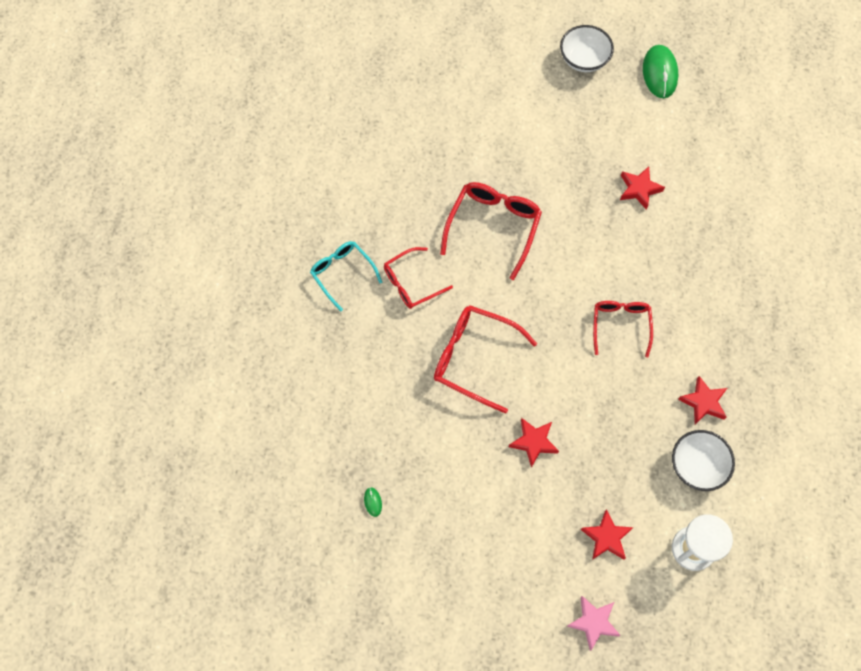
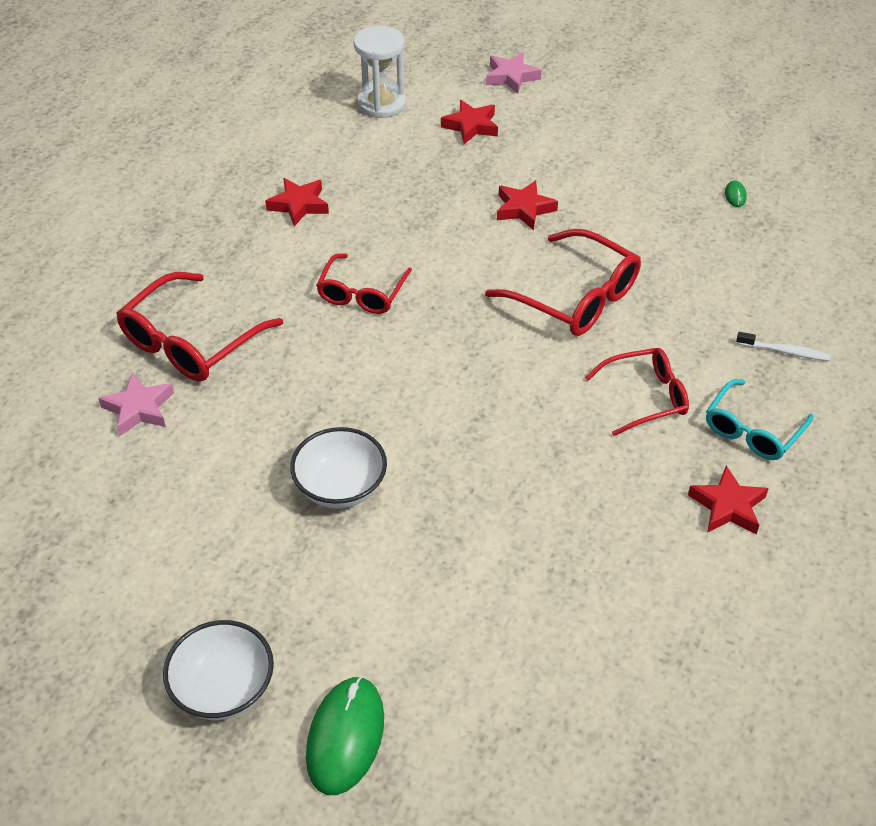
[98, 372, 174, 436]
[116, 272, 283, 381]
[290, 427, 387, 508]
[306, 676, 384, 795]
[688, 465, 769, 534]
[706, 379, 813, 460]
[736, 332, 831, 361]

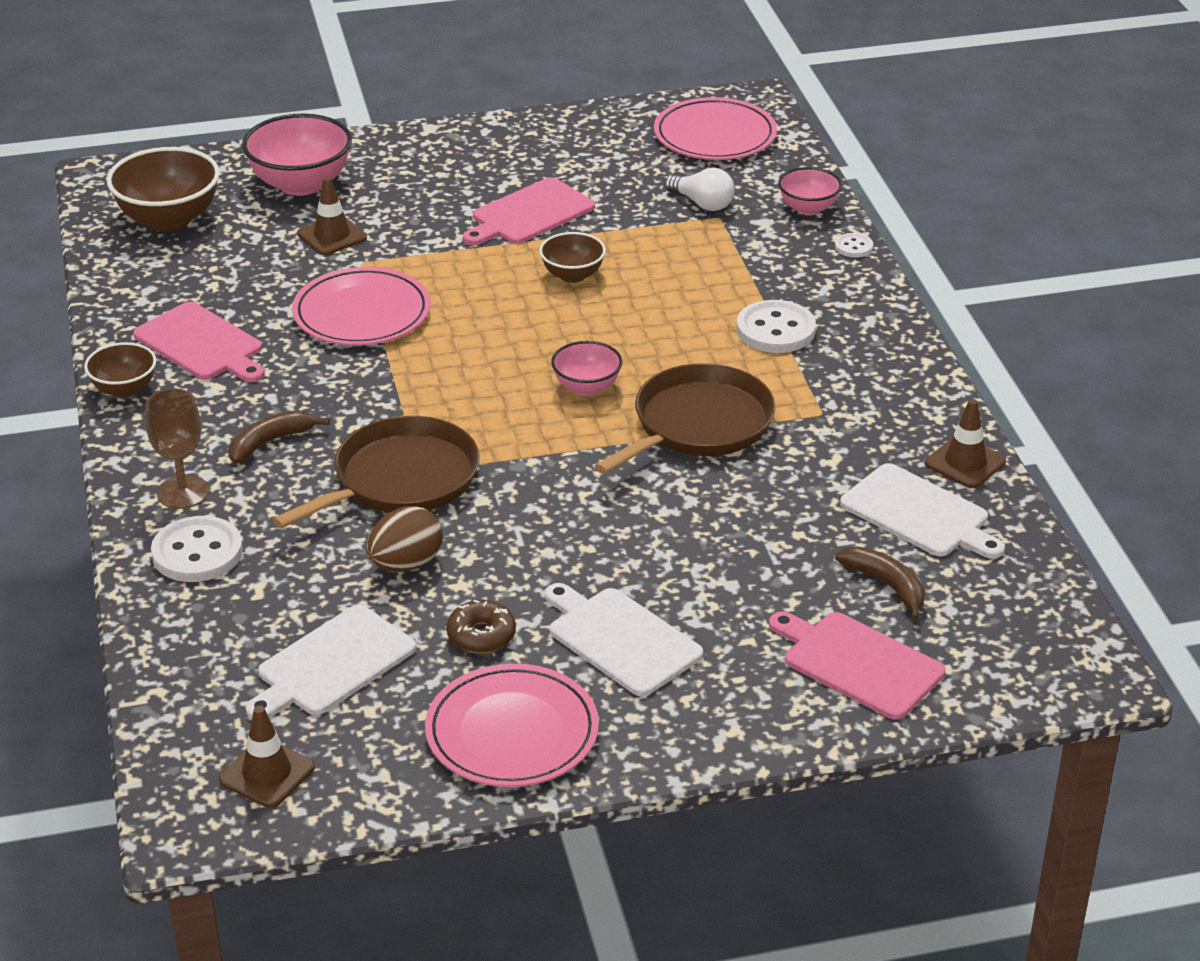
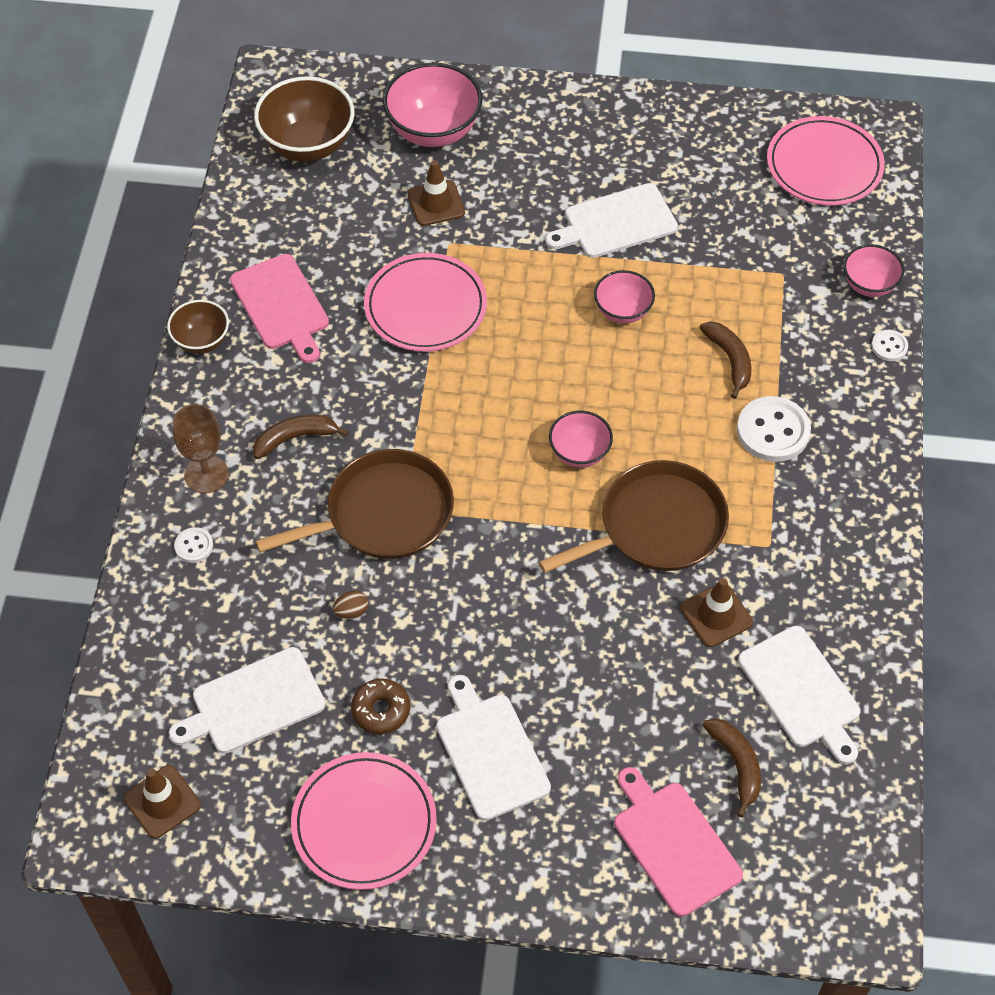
[174, 527, 213, 563]
[333, 591, 368, 619]
[545, 183, 678, 258]
[594, 270, 655, 324]
[681, 578, 753, 647]
[699, 322, 752, 399]
[665, 168, 735, 211] (first image)

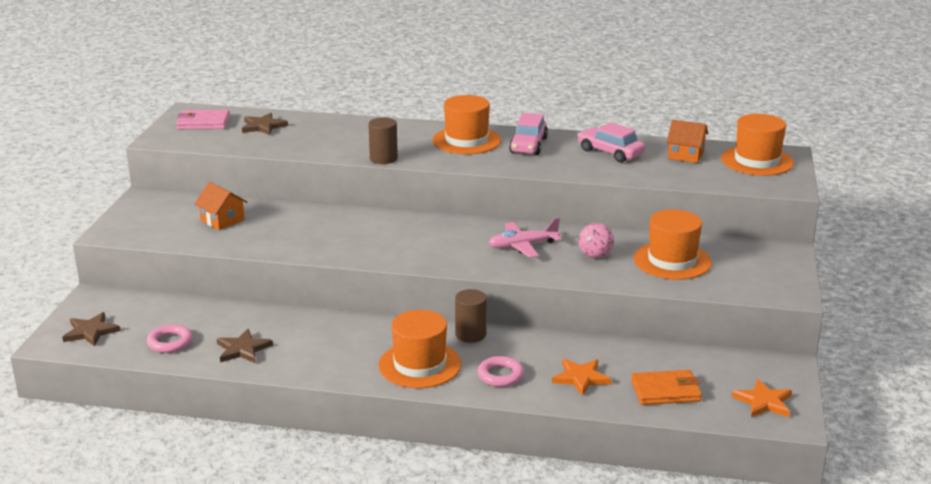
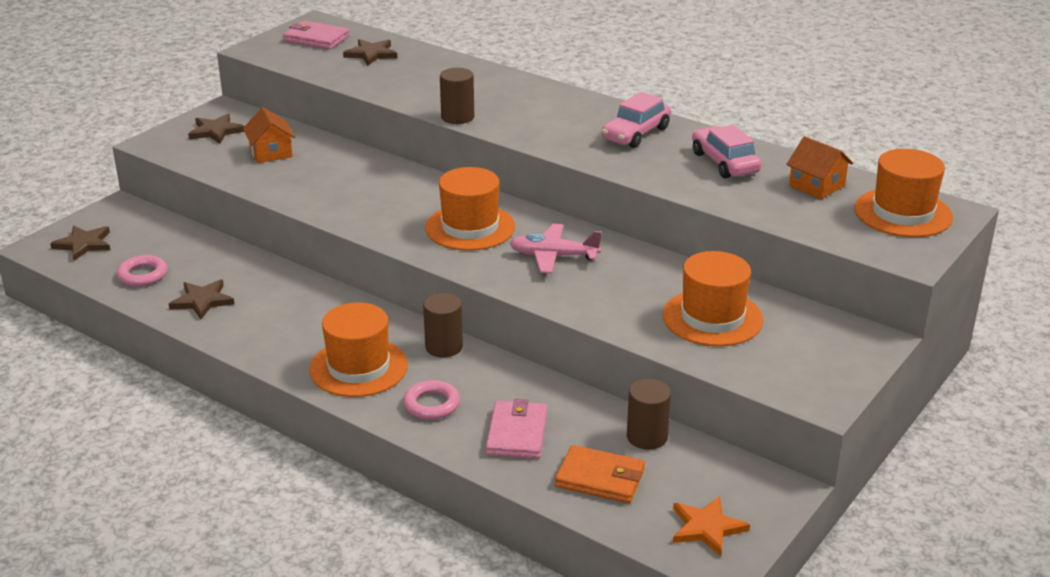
[188, 114, 244, 144]
[425, 167, 515, 251]
[486, 399, 547, 459]
[627, 379, 671, 450]
[578, 223, 614, 258] (first image)

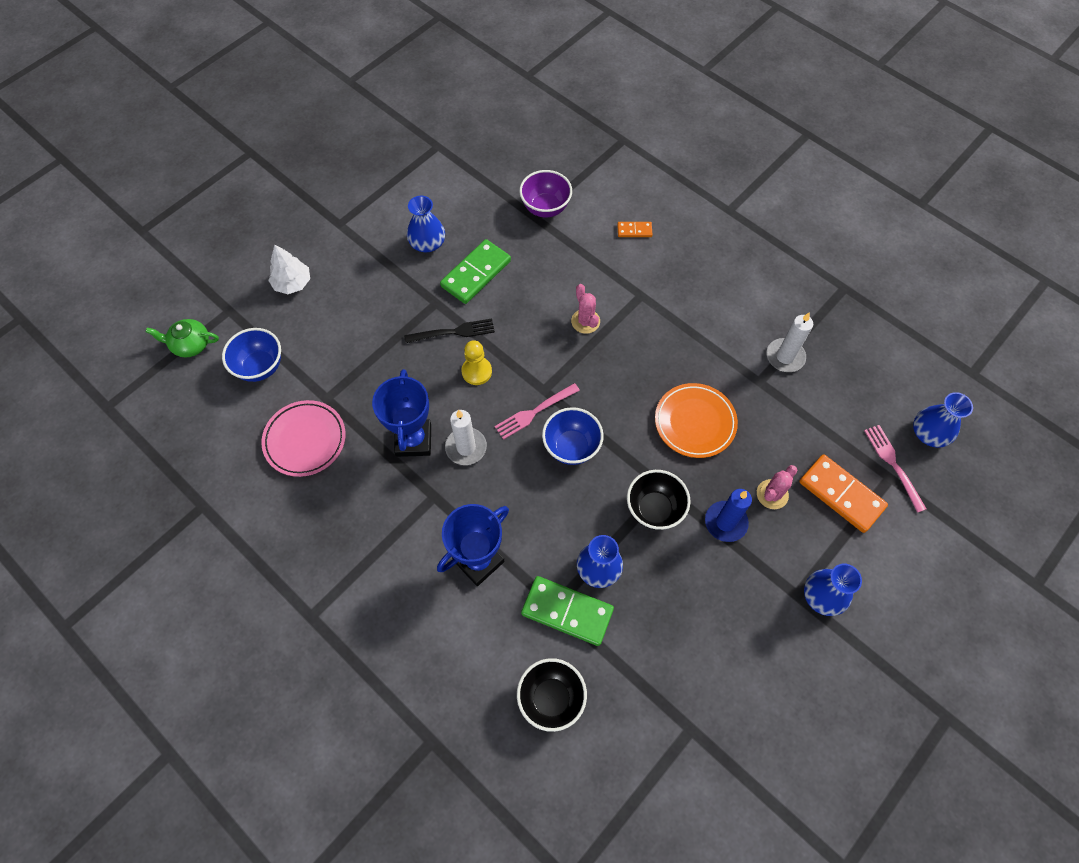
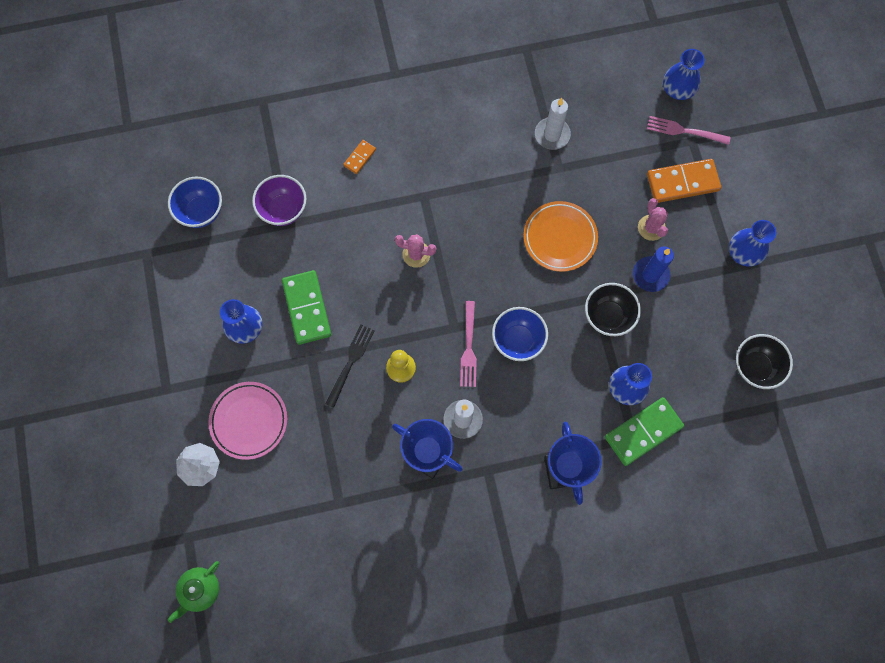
[168, 177, 222, 228]
[208, 382, 287, 460]
[736, 334, 793, 389]

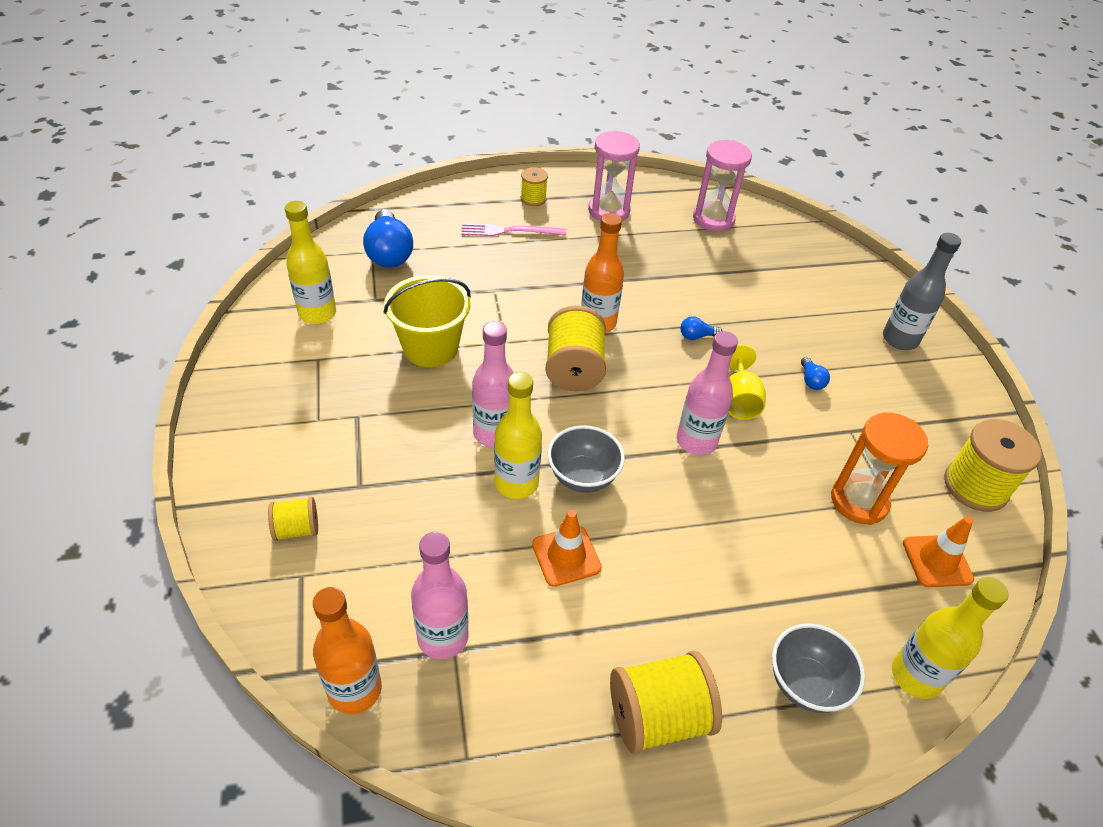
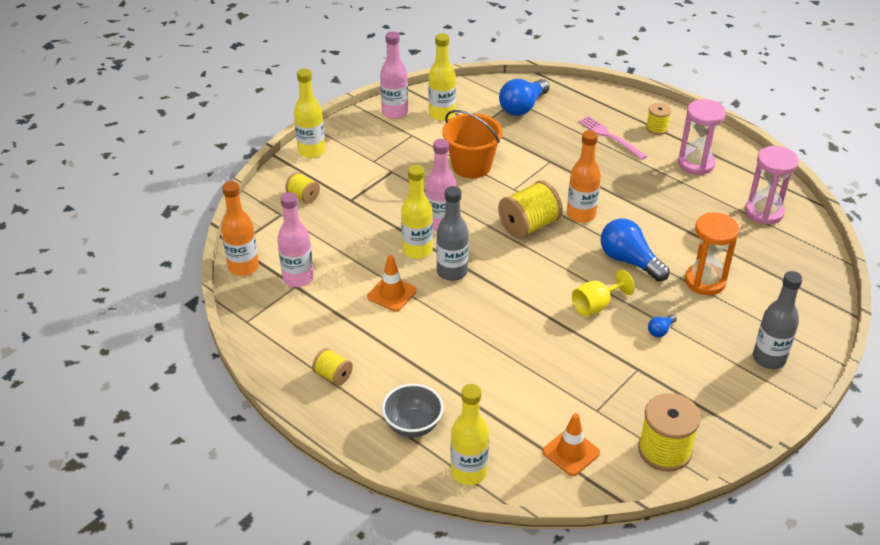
[294, 69, 325, 158]
[312, 348, 353, 386]
[380, 31, 408, 119]
[436, 186, 469, 281]
[442, 110, 503, 178]
[600, 218, 670, 282]
[685, 212, 739, 295]

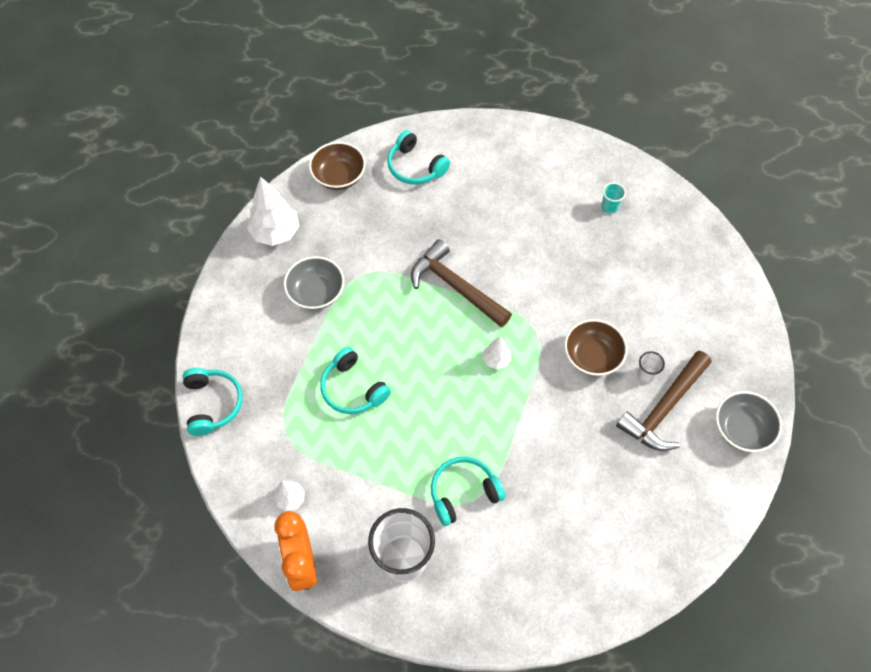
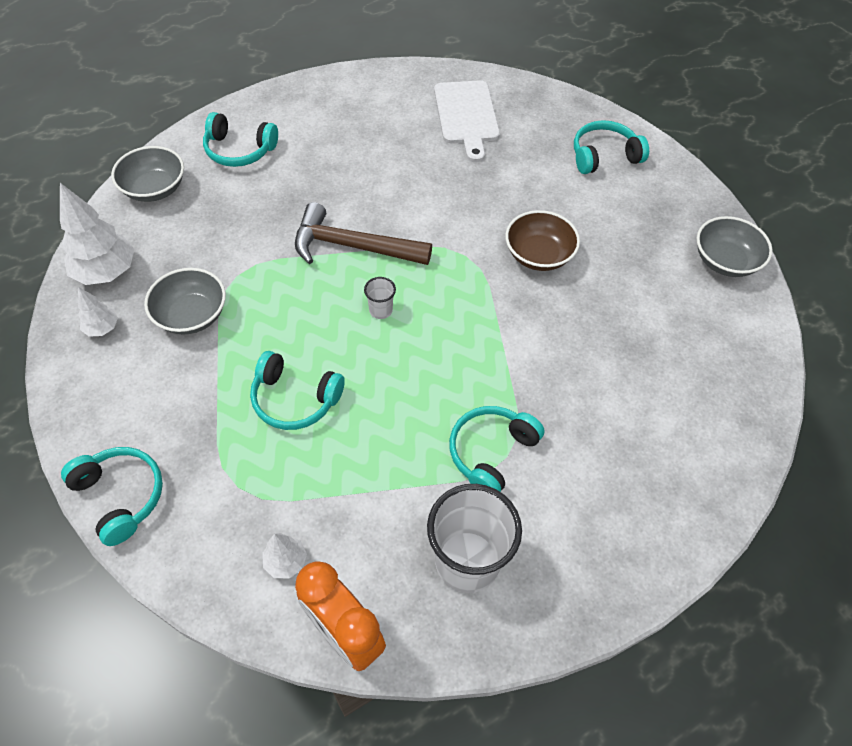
[78, 287, 118, 337]
[111, 146, 184, 202]
[364, 277, 396, 319]
[434, 80, 500, 162]
[574, 120, 649, 174]
[616, 351, 711, 451] (first image)

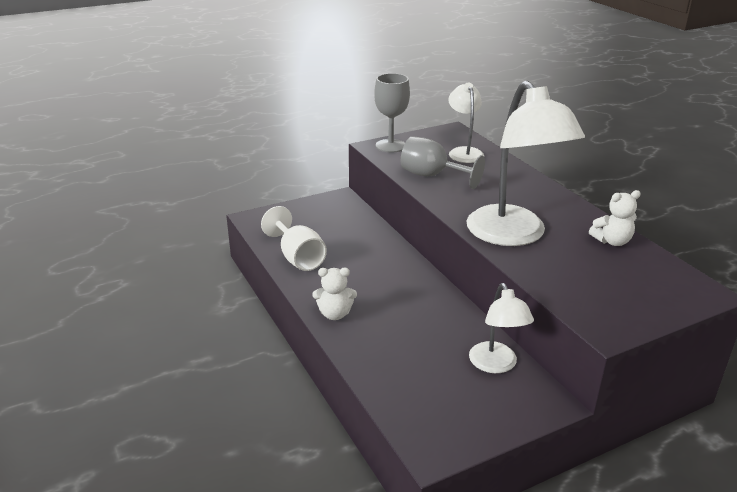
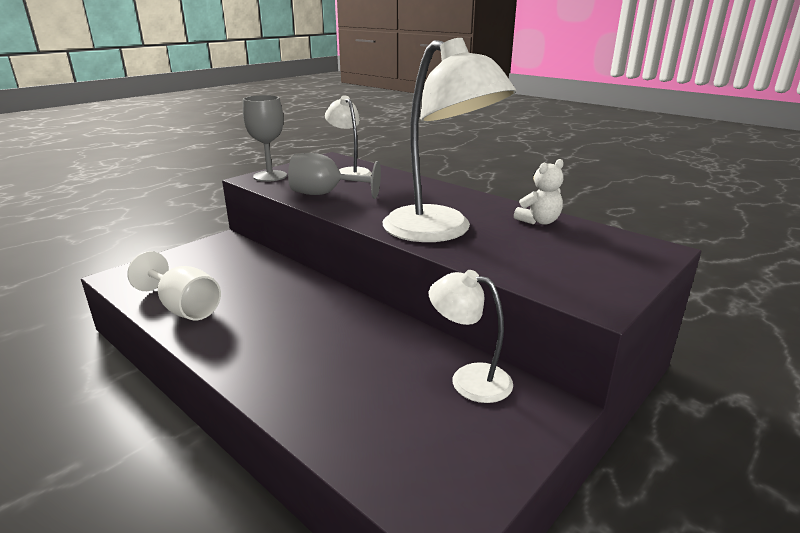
[428, 270, 513, 403]
[312, 268, 357, 320] (first image)

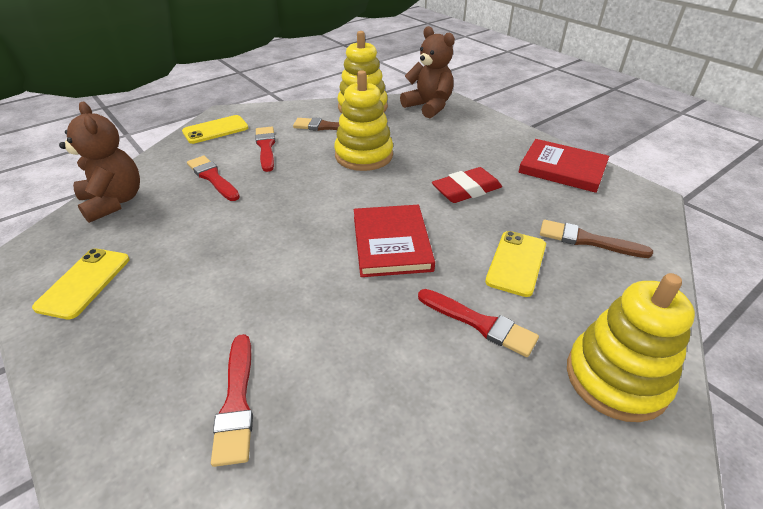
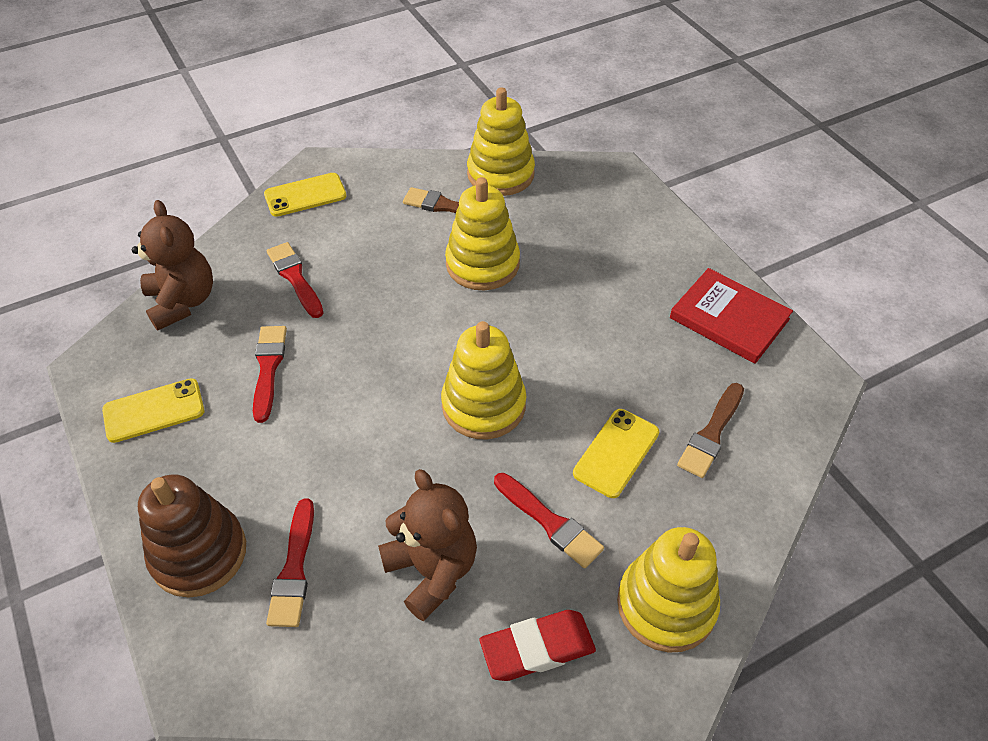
[102, 378, 204, 443]
[138, 474, 246, 598]
[253, 326, 287, 423]
[378, 469, 477, 621]
[441, 321, 526, 440]
[480, 610, 596, 681]
[677, 383, 744, 478]

